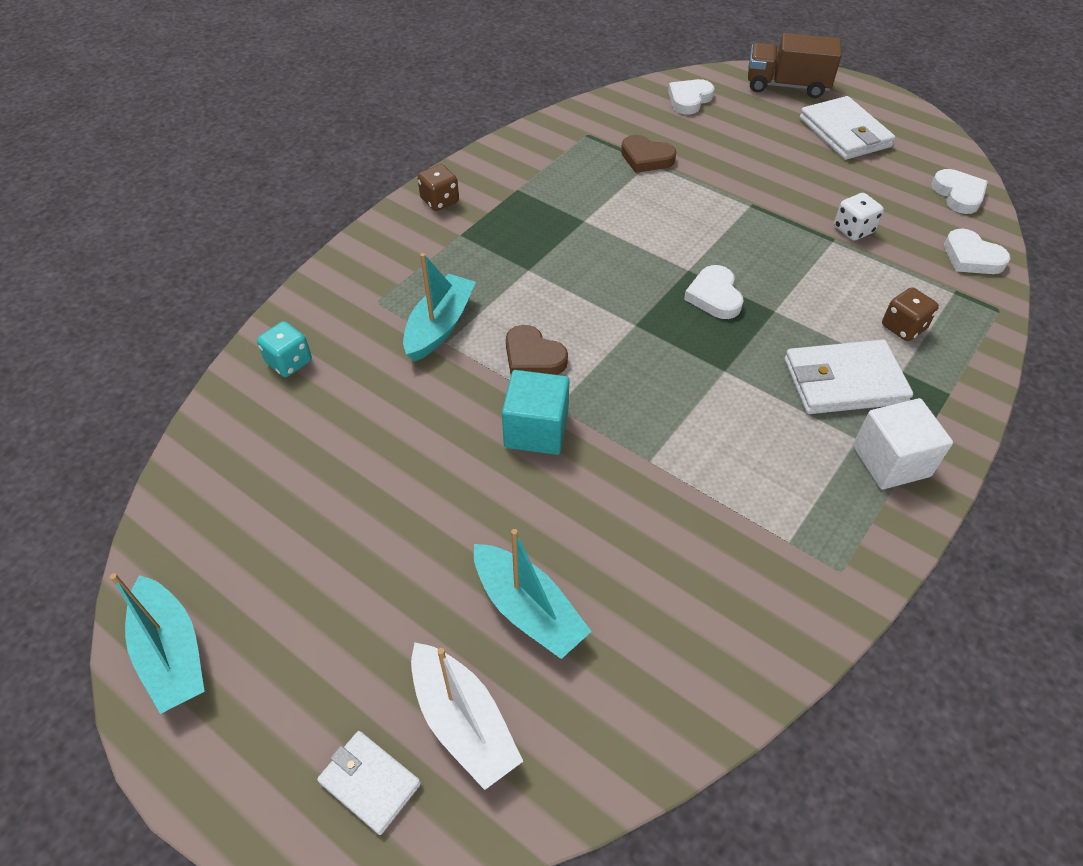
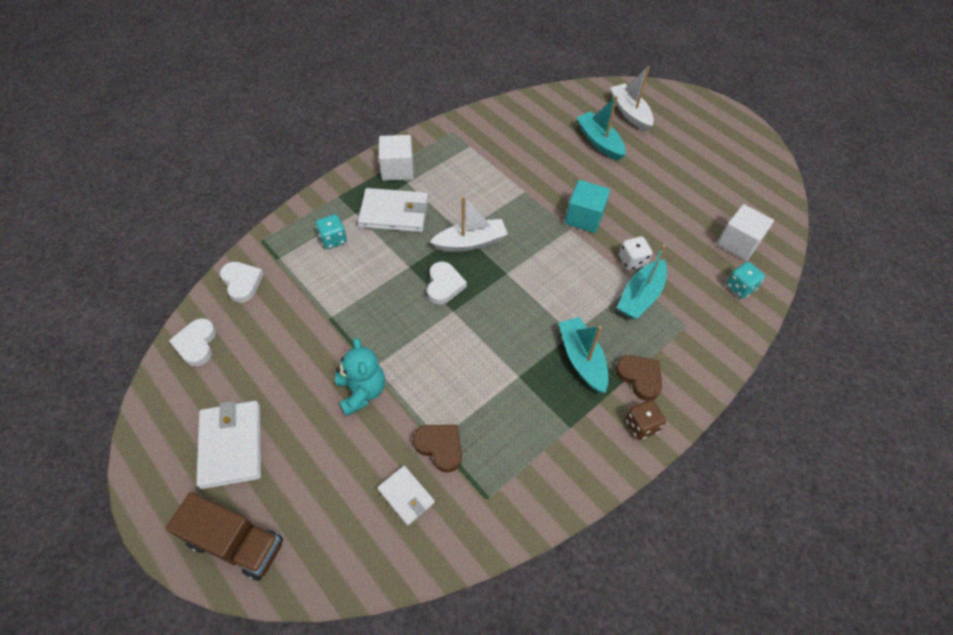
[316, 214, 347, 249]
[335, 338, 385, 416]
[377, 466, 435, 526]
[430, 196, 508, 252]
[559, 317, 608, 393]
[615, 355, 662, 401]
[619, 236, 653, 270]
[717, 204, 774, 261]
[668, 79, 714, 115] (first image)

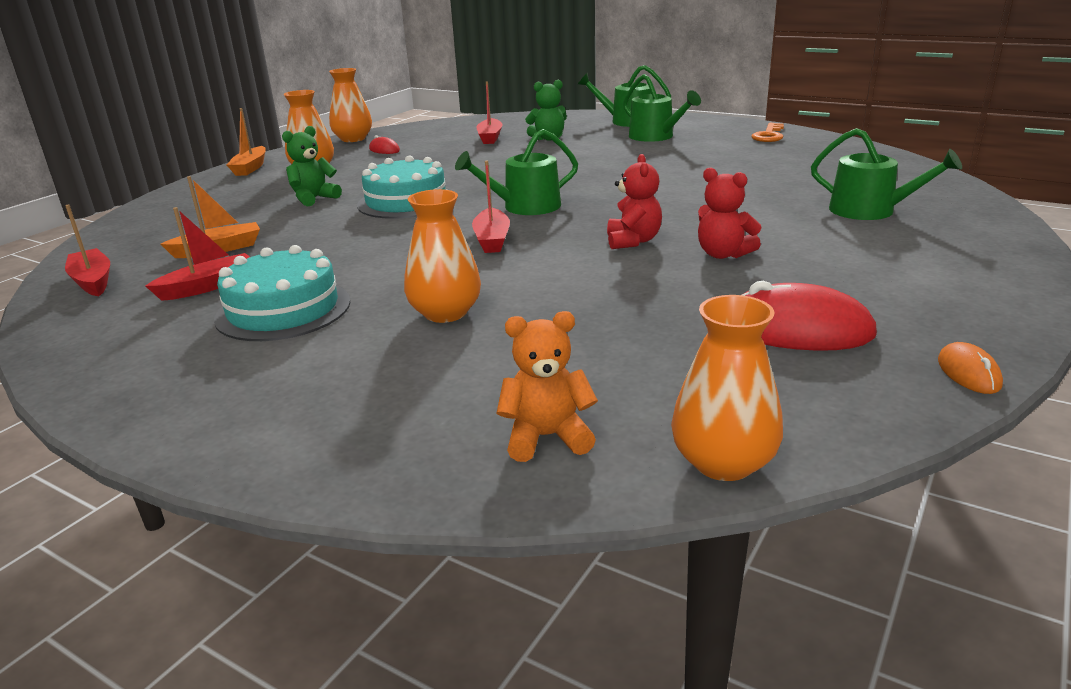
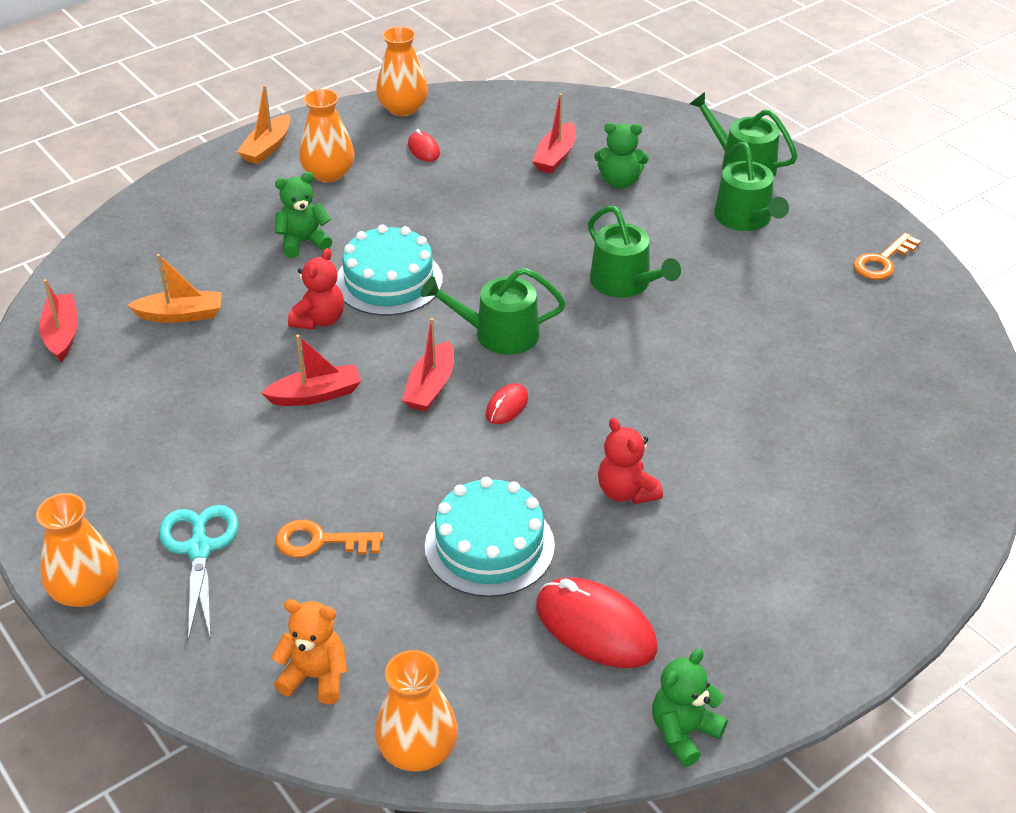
[36, 493, 118, 607]
[159, 505, 239, 641]
[261, 335, 361, 406]
[276, 520, 383, 558]
[288, 248, 344, 330]
[425, 477, 555, 597]
[486, 383, 528, 424]
[588, 206, 681, 298]
[652, 649, 728, 767]

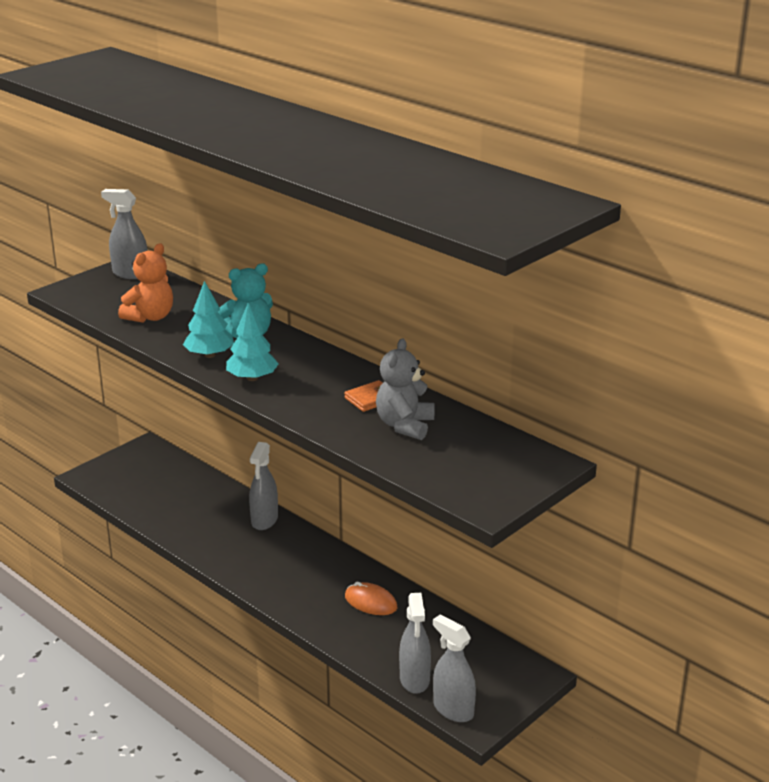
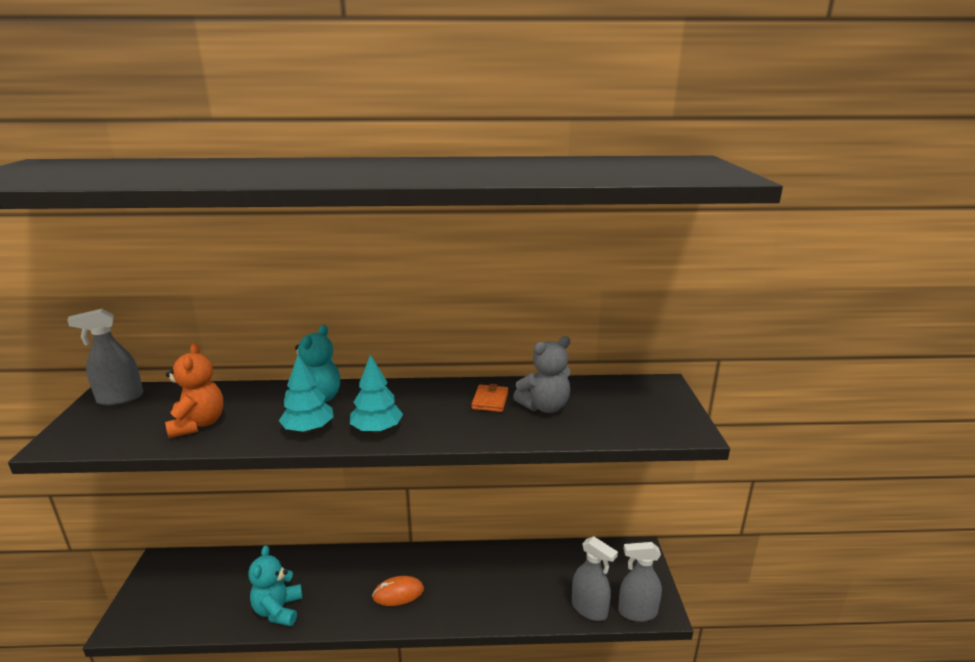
[248, 545, 302, 626]
[372, 576, 424, 606]
[513, 336, 570, 413]
[249, 442, 278, 530] (first image)

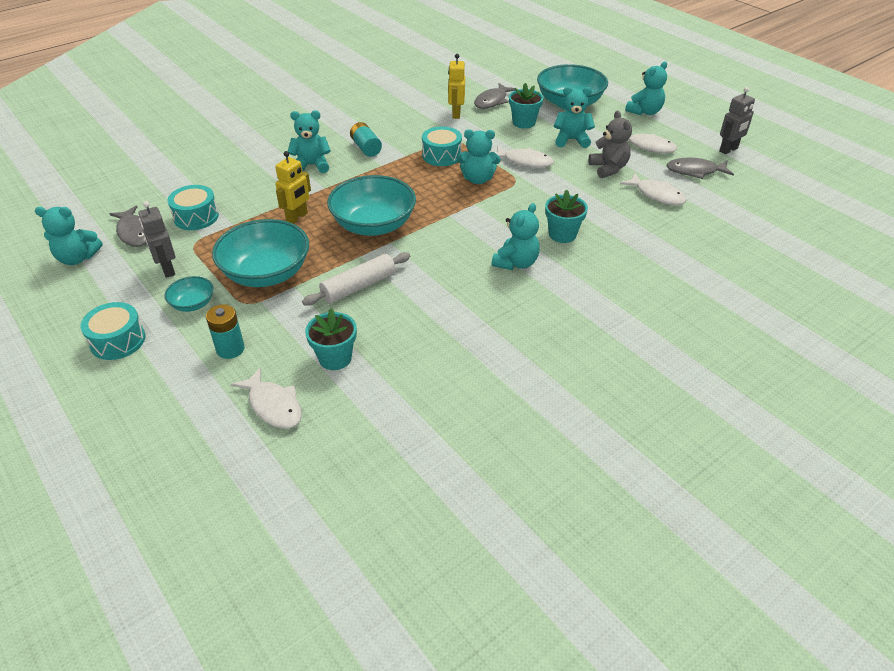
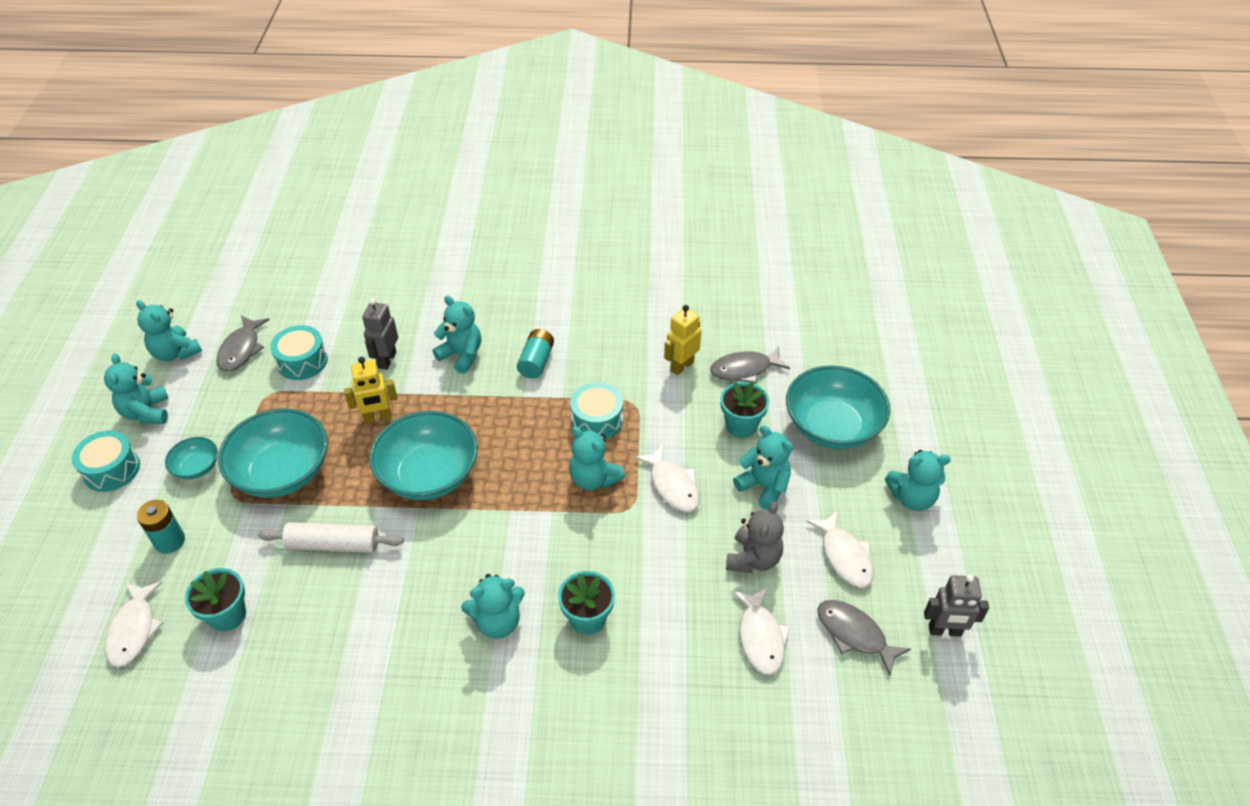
[104, 354, 169, 424]
[362, 299, 398, 370]

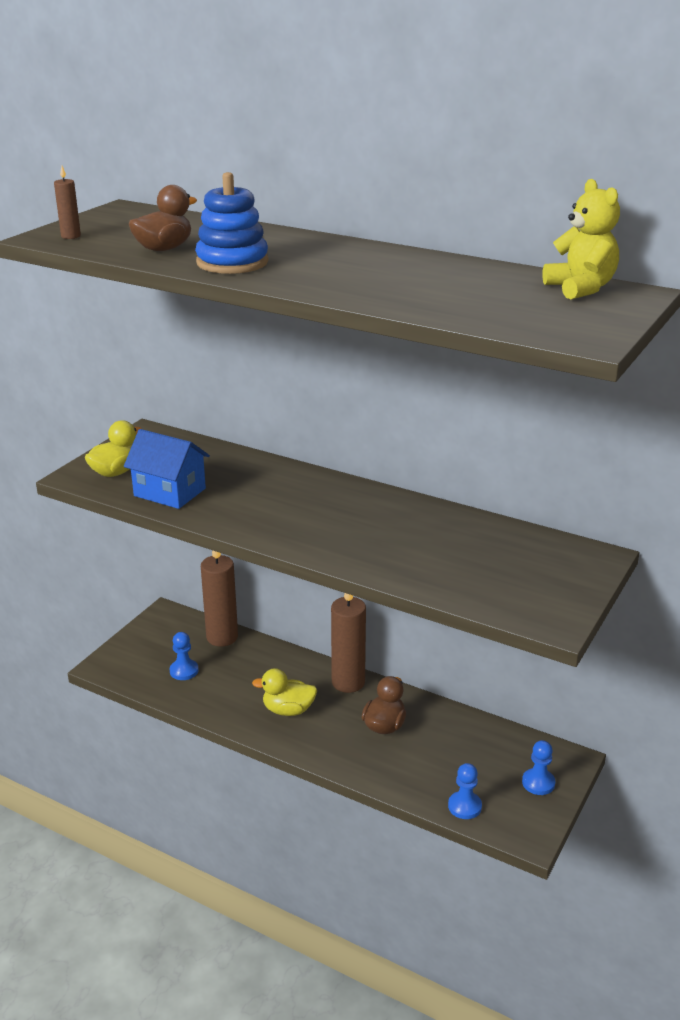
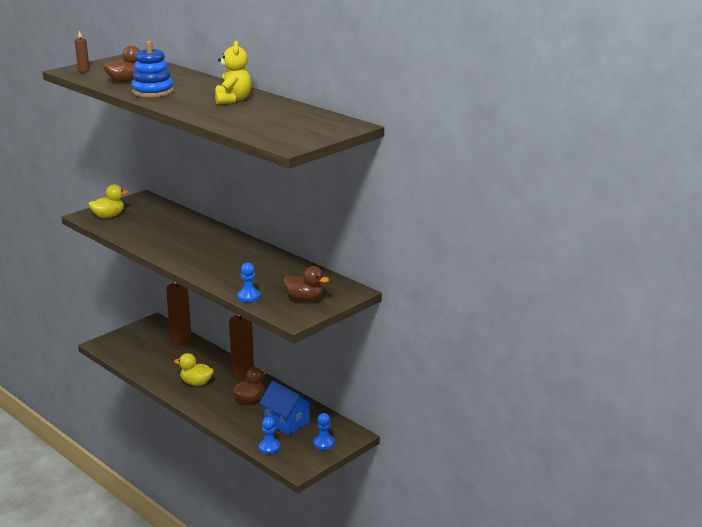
[215, 41, 252, 104]
[237, 262, 261, 302]
[259, 381, 313, 435]
[283, 266, 330, 302]

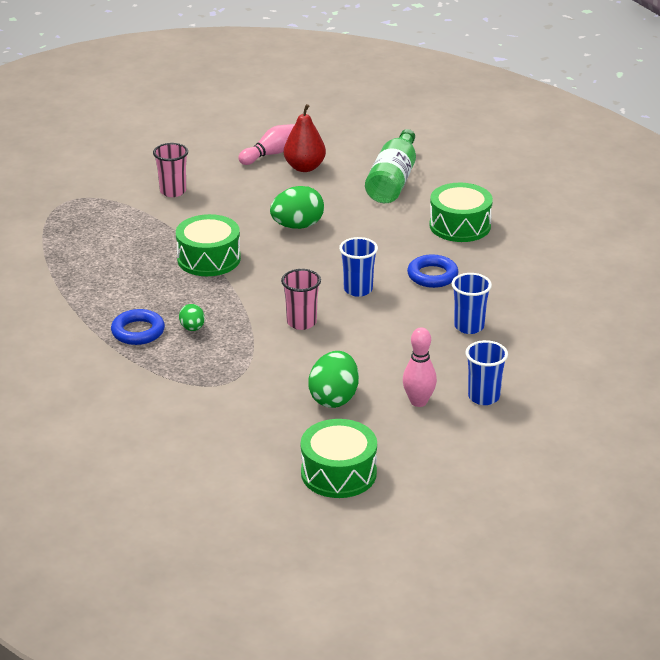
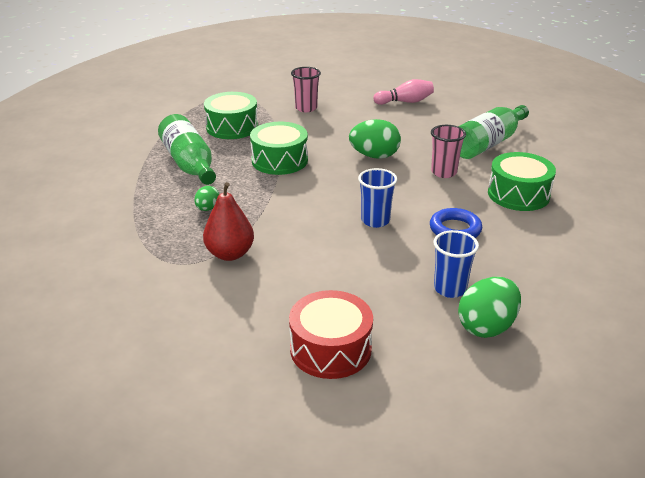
[158, 114, 216, 185]
[203, 182, 254, 261]
[204, 92, 258, 139]
[289, 290, 373, 379]
[431, 125, 466, 178]
[458, 277, 521, 338]
[111, 309, 165, 345] (first image)
[465, 340, 508, 405] (first image)

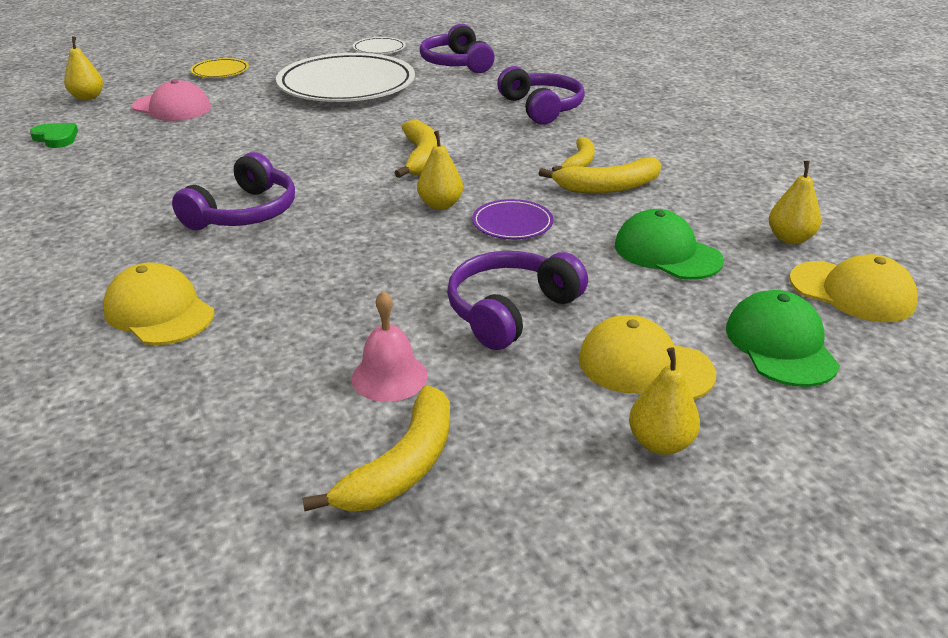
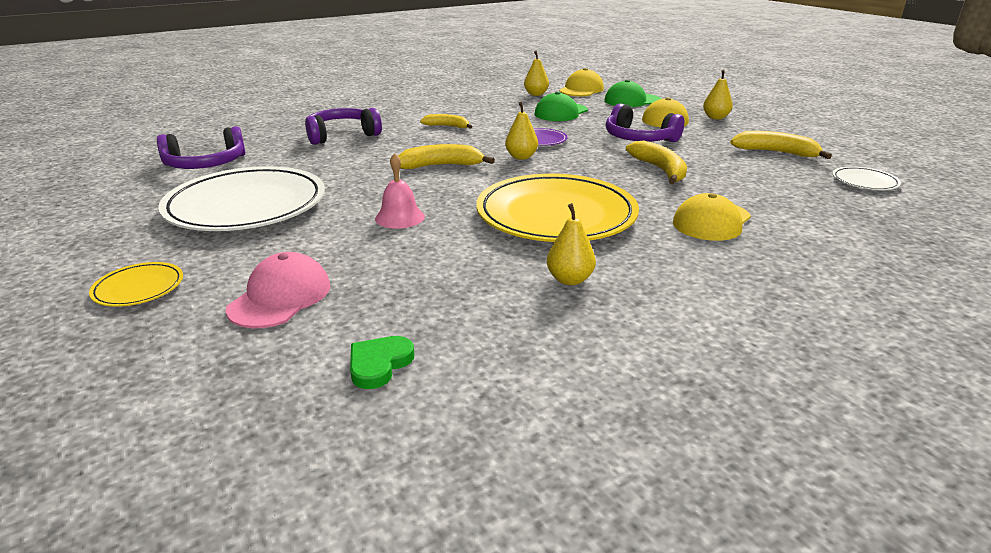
[375, 153, 425, 229]
[476, 174, 639, 242]
[547, 203, 596, 285]
[626, 141, 687, 184]
[832, 166, 901, 190]

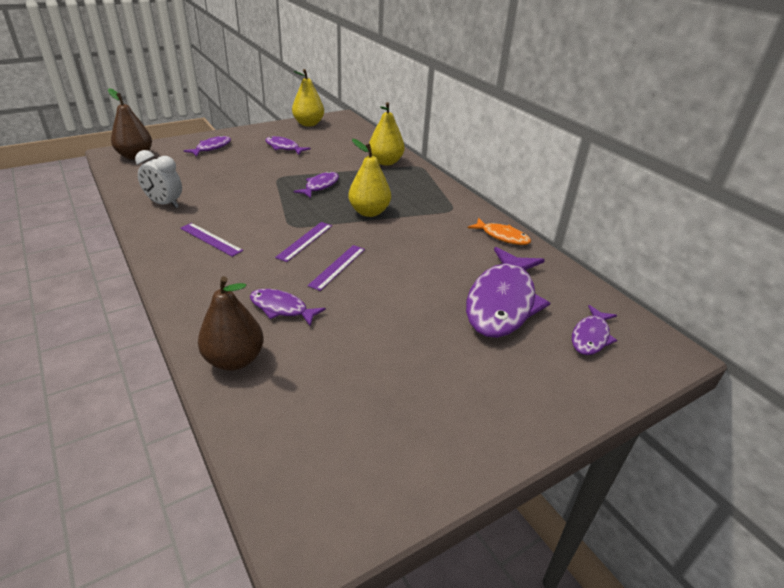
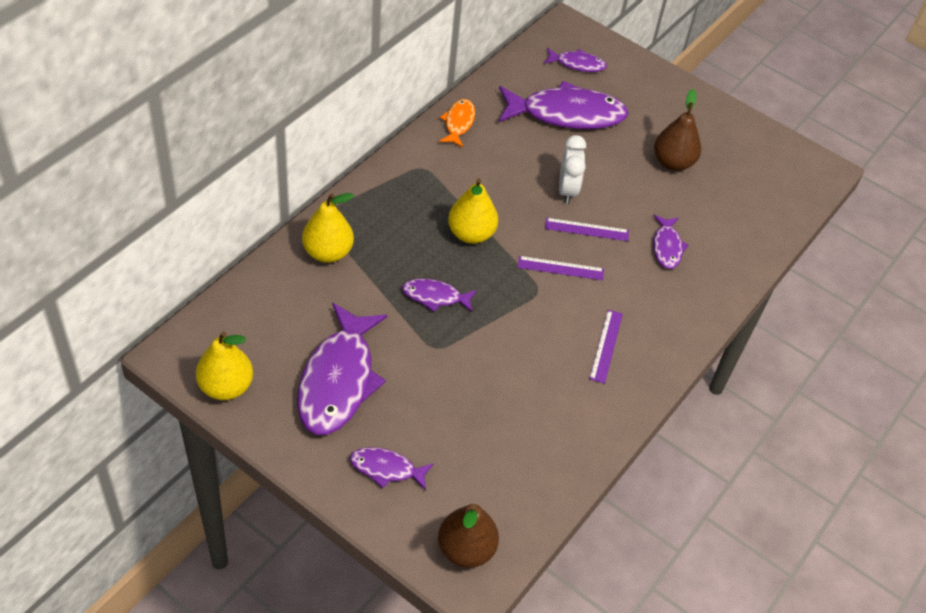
[297, 303, 387, 435]
[559, 135, 586, 204]
[654, 89, 701, 171]

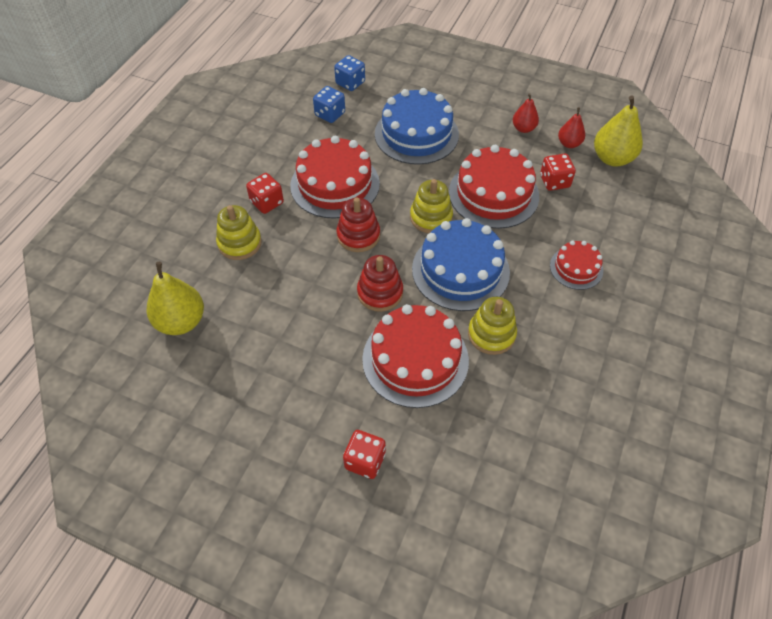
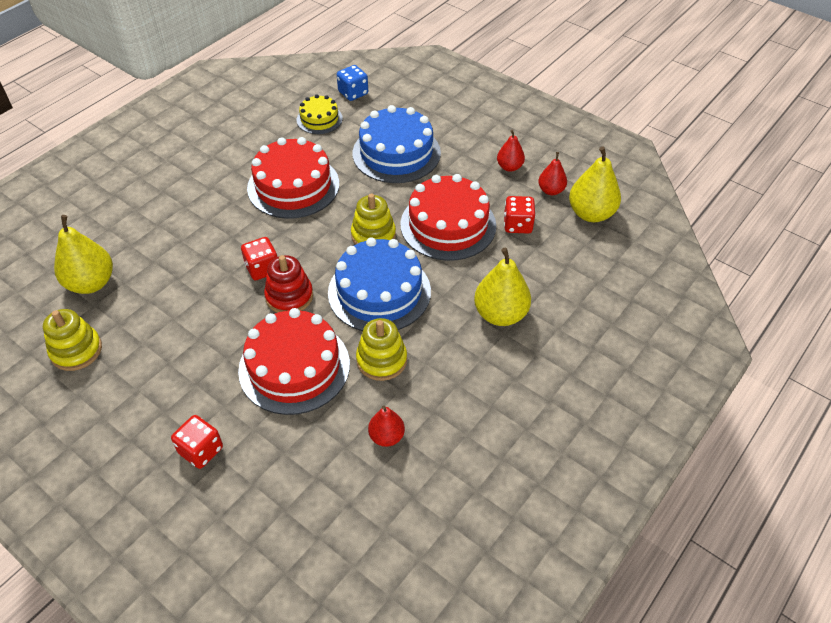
[43, 309, 102, 371]
[241, 237, 277, 280]
[297, 94, 343, 134]
[368, 406, 405, 447]
[474, 248, 531, 326]
[337, 198, 380, 252] (first image)

